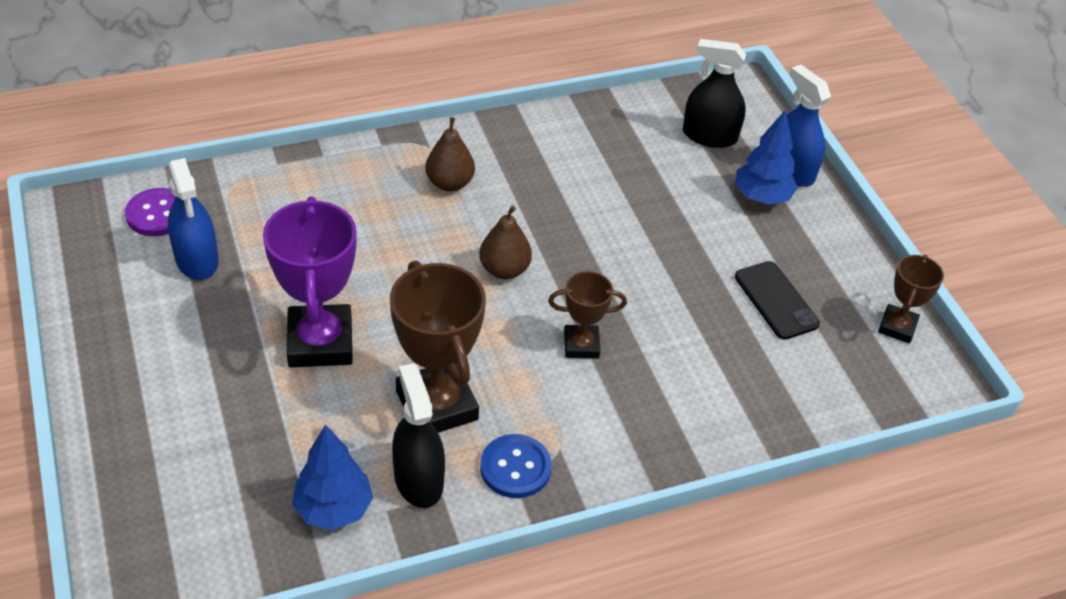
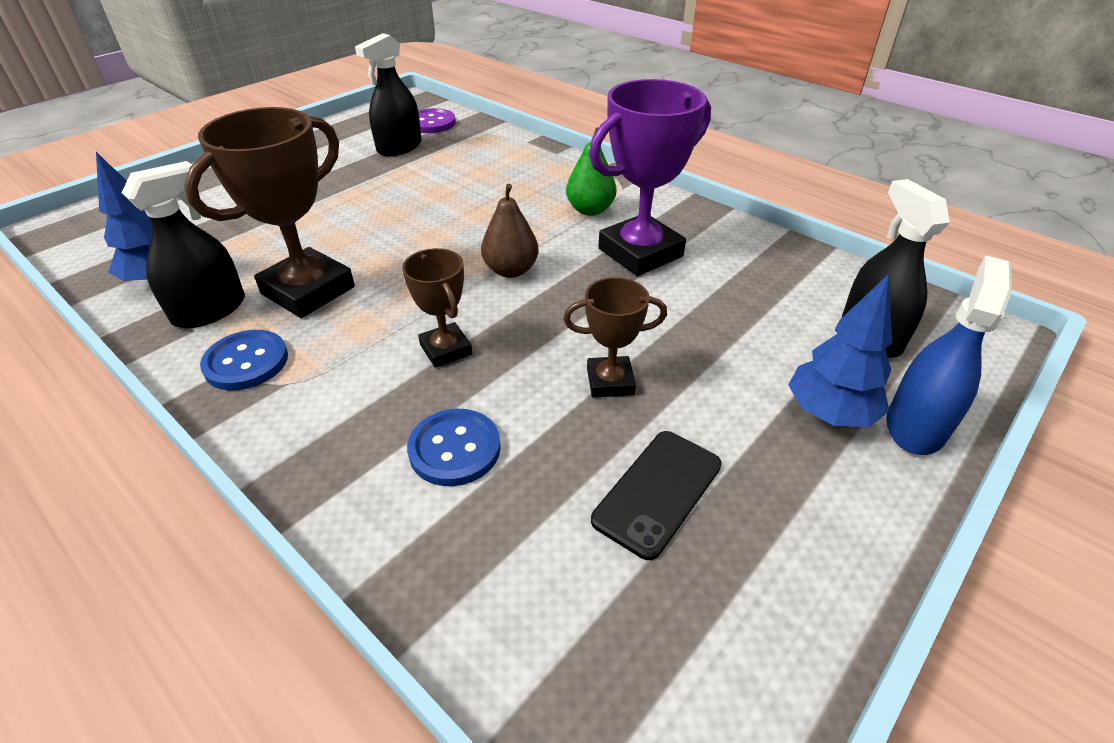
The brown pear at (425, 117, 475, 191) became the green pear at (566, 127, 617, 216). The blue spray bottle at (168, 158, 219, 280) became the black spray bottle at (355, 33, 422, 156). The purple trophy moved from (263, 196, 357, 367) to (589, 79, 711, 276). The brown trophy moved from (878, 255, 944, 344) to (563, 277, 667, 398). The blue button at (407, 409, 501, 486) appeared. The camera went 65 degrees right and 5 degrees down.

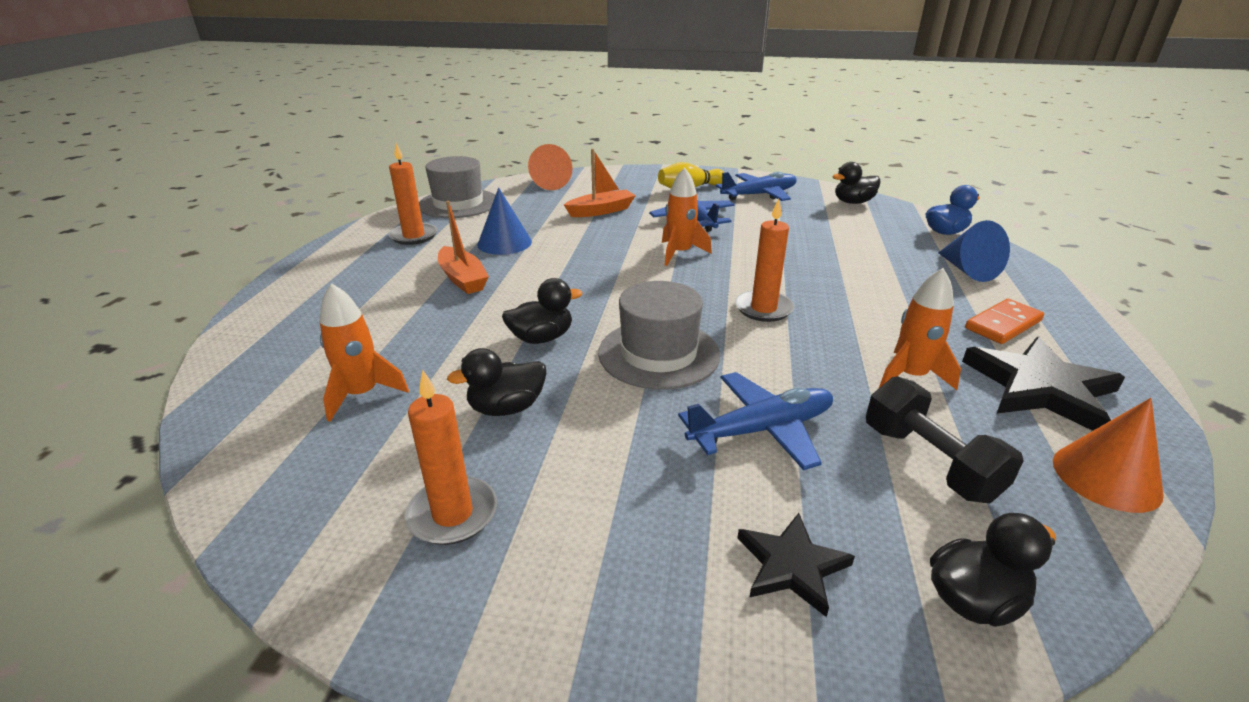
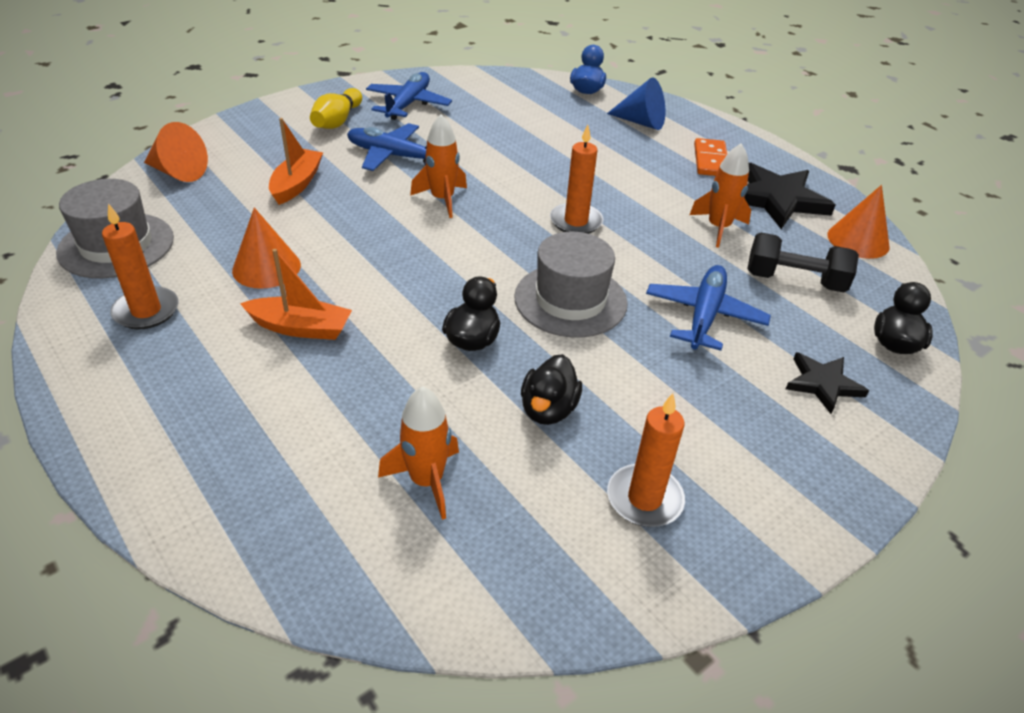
The black duck at (832, 162, 881, 204) disappeared. The blue cone at (477, 188, 532, 255) became the orange cone at (232, 207, 301, 289). The camera went 50 degrees left and 10 degrees up.

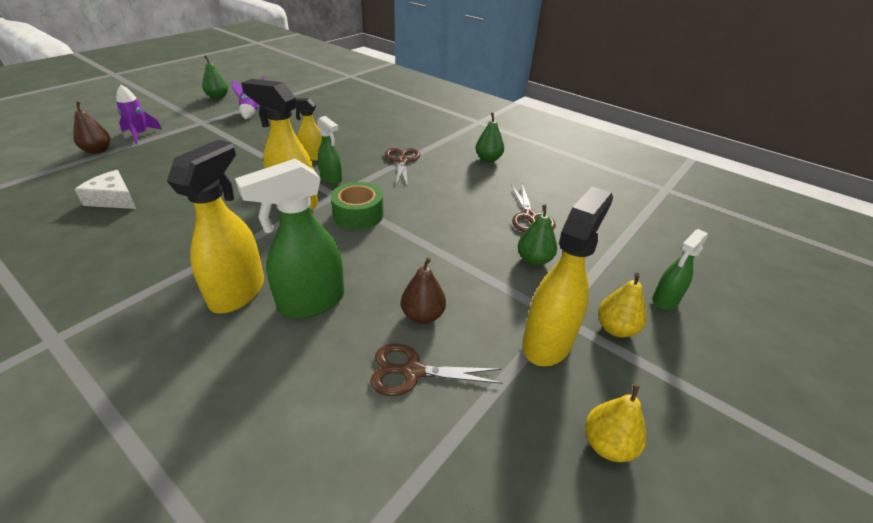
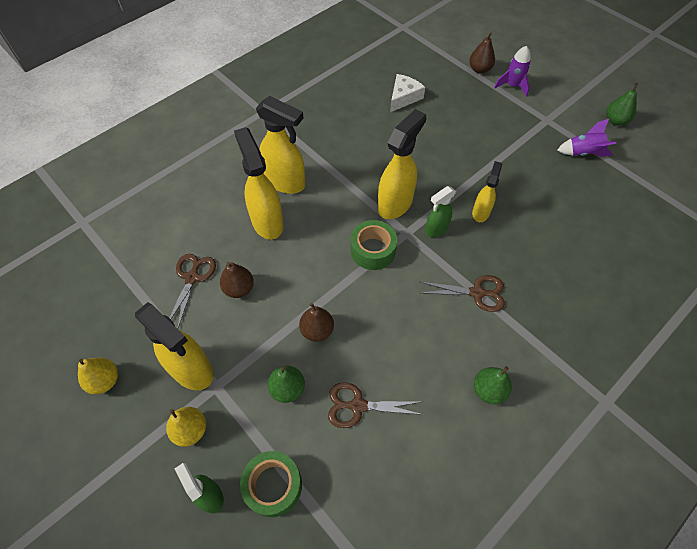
The green spray bottle at (235, 159, 344, 318) became the yellow spray bottle at (234, 127, 284, 240). The brown pear at (299, 303, 334, 342) appeared. The green tape at (240, 451, 302, 517) appeared. The camera went 100 degrees right and 20 degrees up.

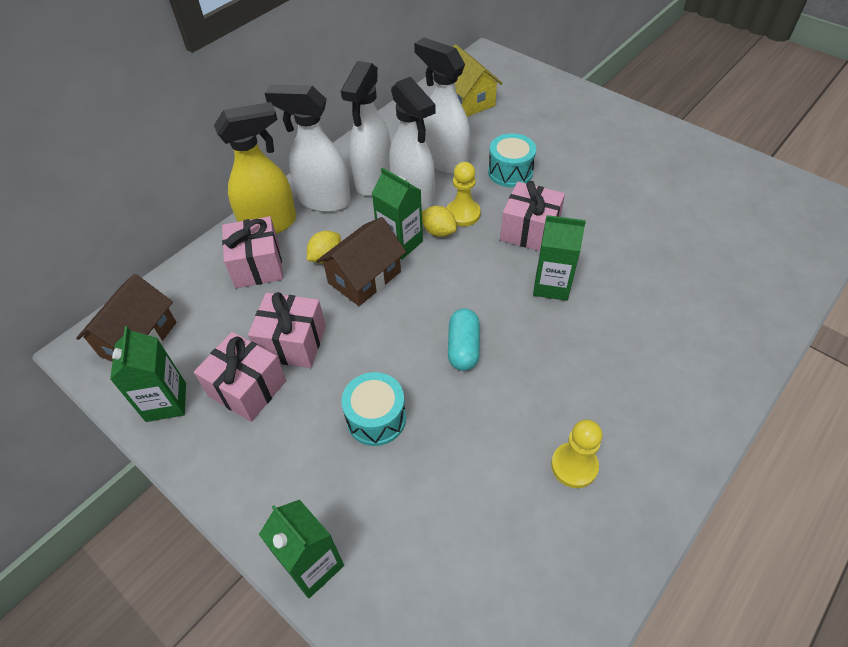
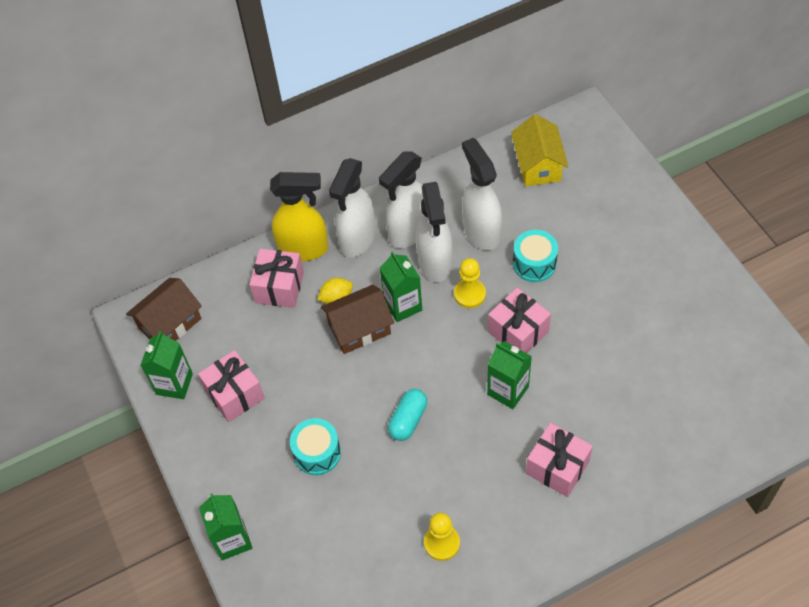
The white spray bottle at (265, 84, 351, 212) turned 105 degrees counterclockwise. The yellow lemon at (422, 206, 457, 237) disappeared. The pink gift moved from (248, 292, 326, 368) to (526, 423, 593, 497). The camera went 25 degrees right and 5 degrees up.

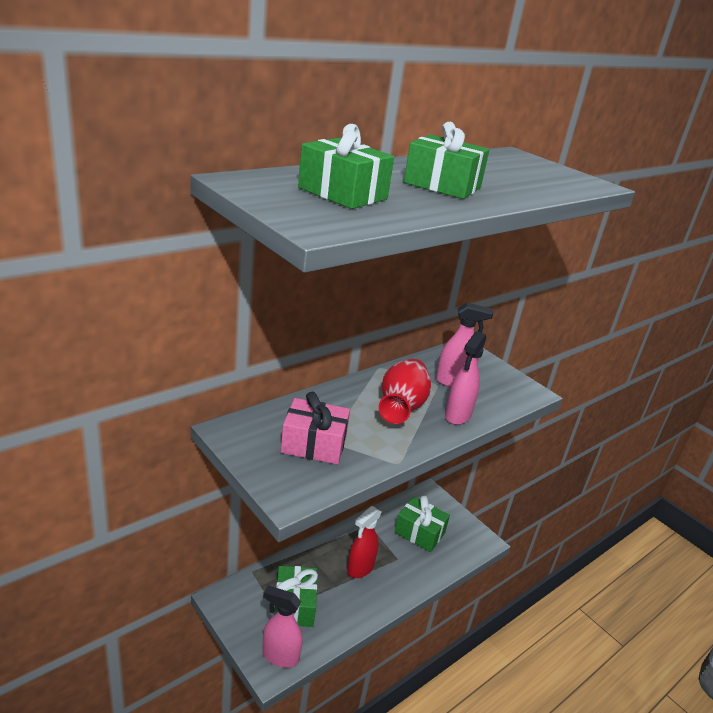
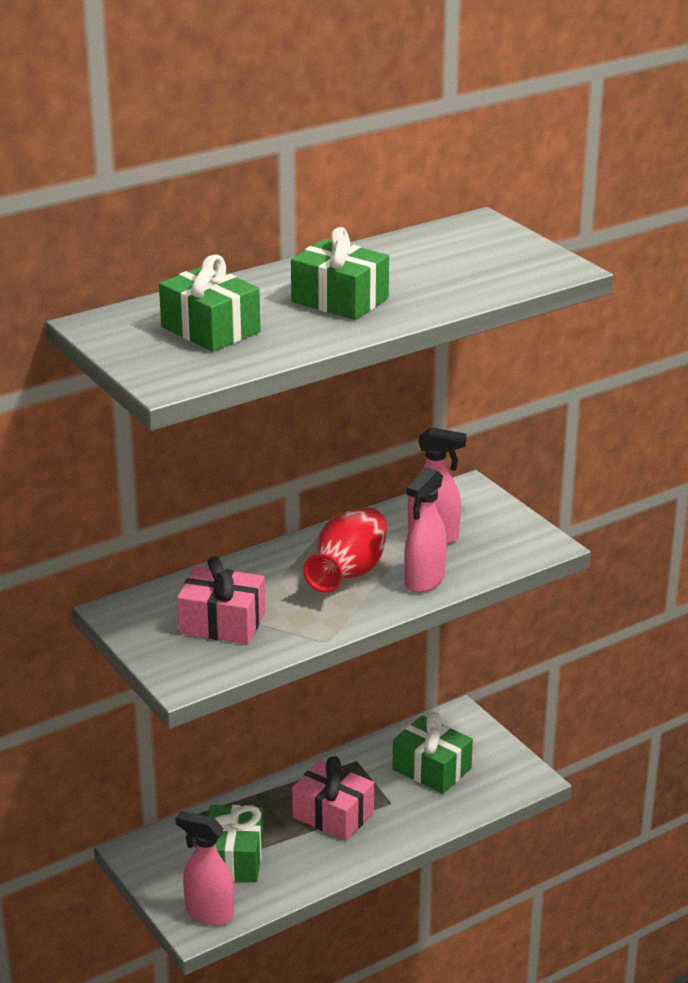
The red spray bottle at (347, 506, 382, 578) was replaced by the pink gift at (292, 756, 374, 841). The camera went 10 degrees right and 0 degrees up.

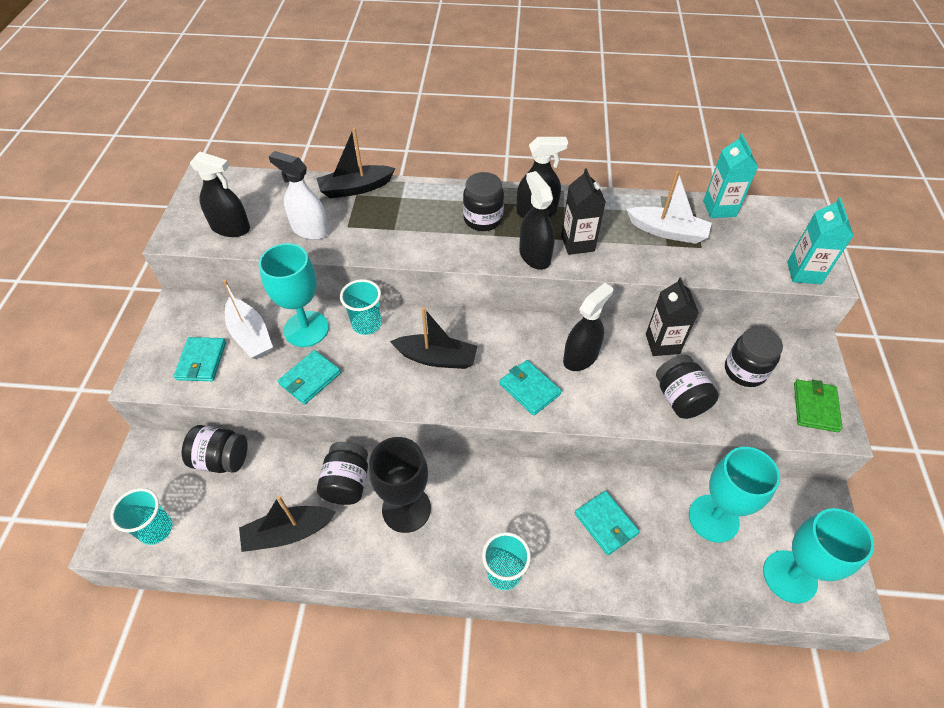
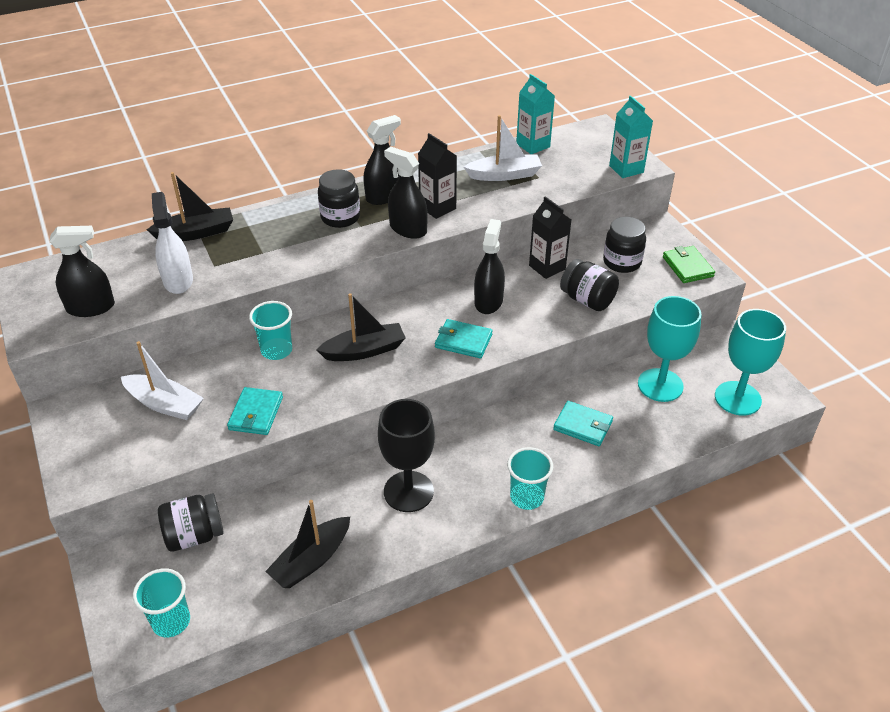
The black boat at (316, 127, 396, 199) turned 150 degrees counterclockwise. The white spray bottle at (269, 151, 329, 240) turned 75 degrees clockwise. The turquoise goblet at (259, 243, 329, 347) disappeared. The turquoise wallet at (174, 337, 226, 381) disappeared. The black jar at (317, 442, 368, 505) disappeared. The camera went 30 degrees left and 10 degrees down.

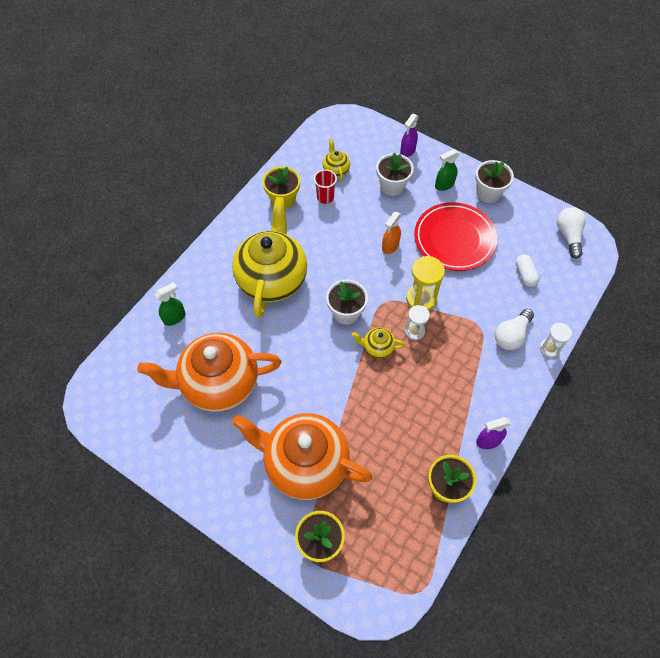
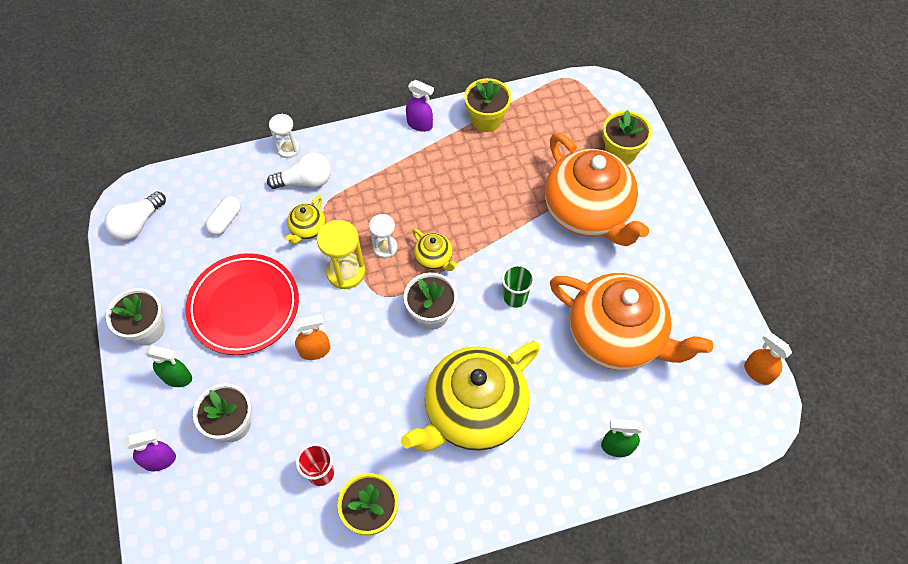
The yellow teapot moved from (323, 138, 350, 181) to (285, 196, 325, 244). The green cup at (502, 264, 535, 308) appeared. The orange spray bottle at (744, 331, 792, 385) appeared. The camera went 140 degrees left and 0 degrees up.

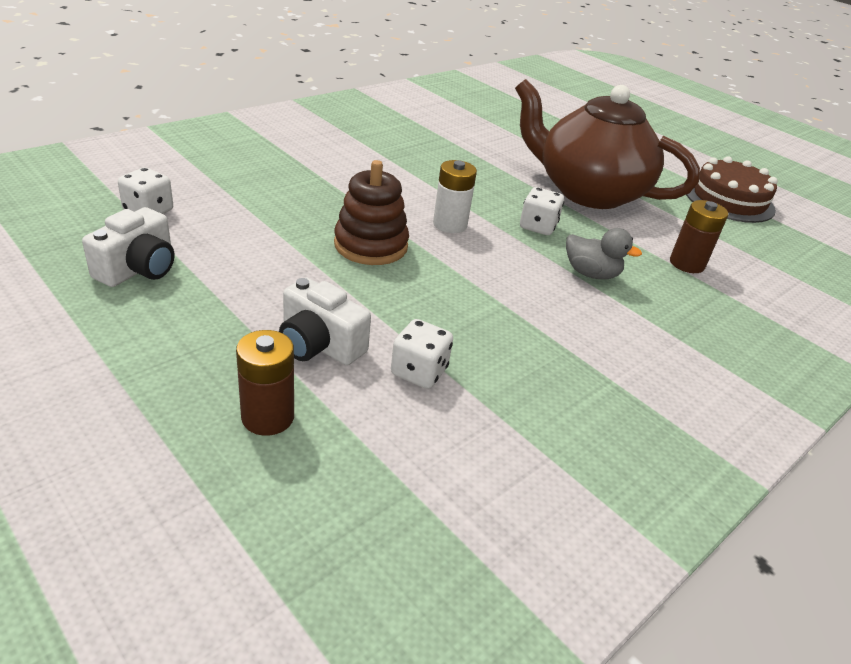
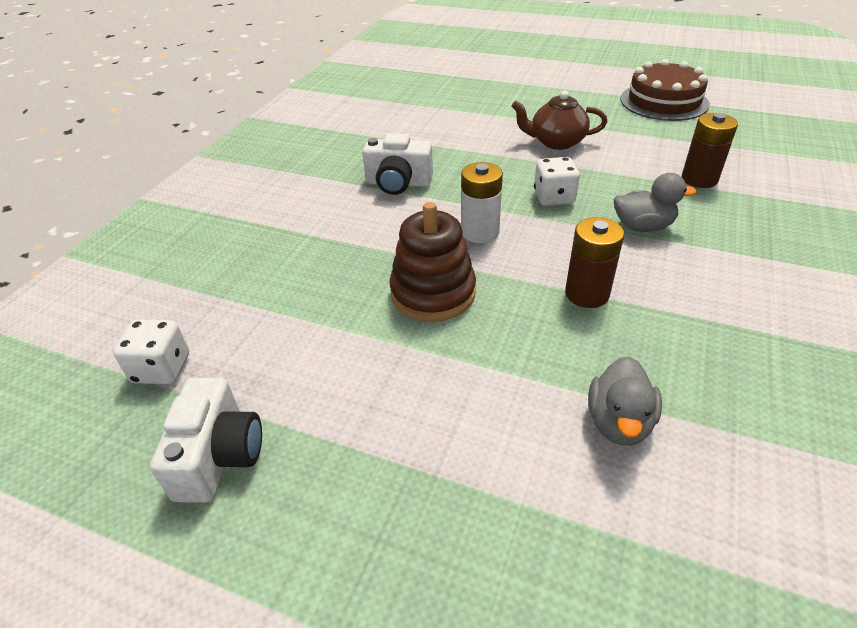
The brown teapot at (515, 79, 700, 209) changed to 0.47 times the size. The white camera moved from (279, 277, 371, 365) to (362, 133, 433, 195). The white dice at (391, 319, 453, 389) was replaced by the grey duck at (588, 356, 662, 446). The brown battery moved from (236, 330, 294, 436) to (565, 217, 624, 308). The camera went 20 degrees left and 5 degrees up.

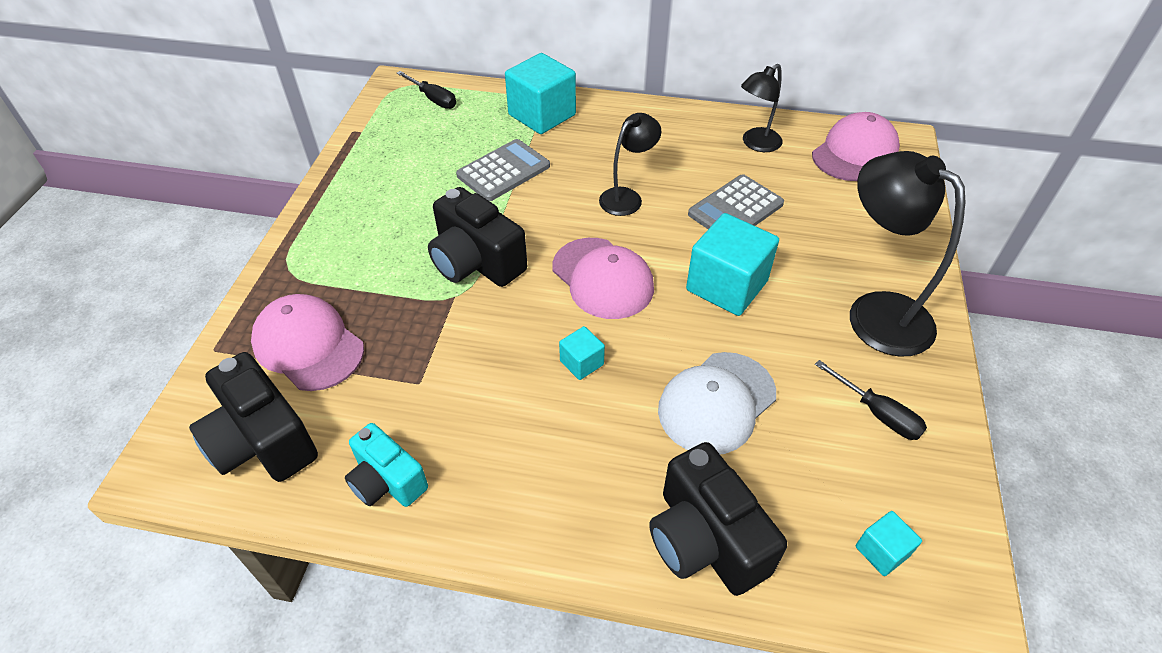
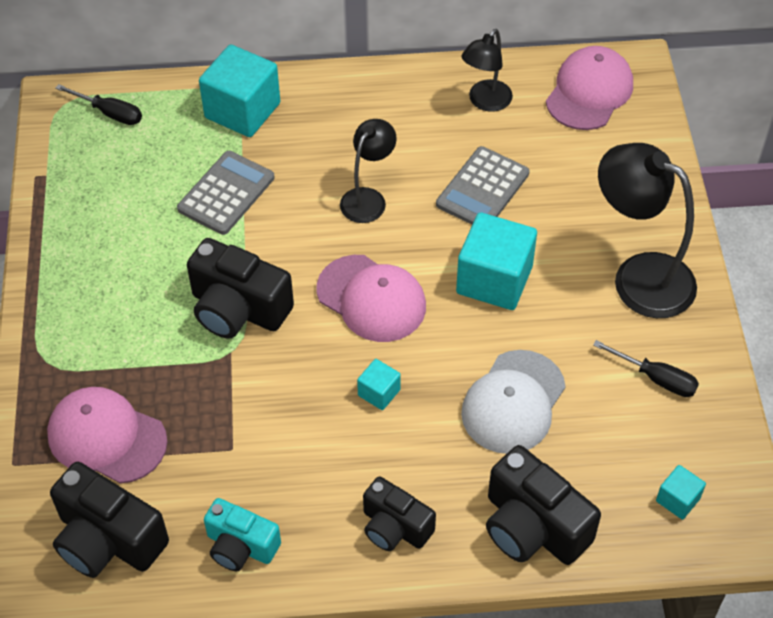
The black camera at (363, 476, 436, 551) appeared. The camera went 15 degrees left and 5 degrees up.

